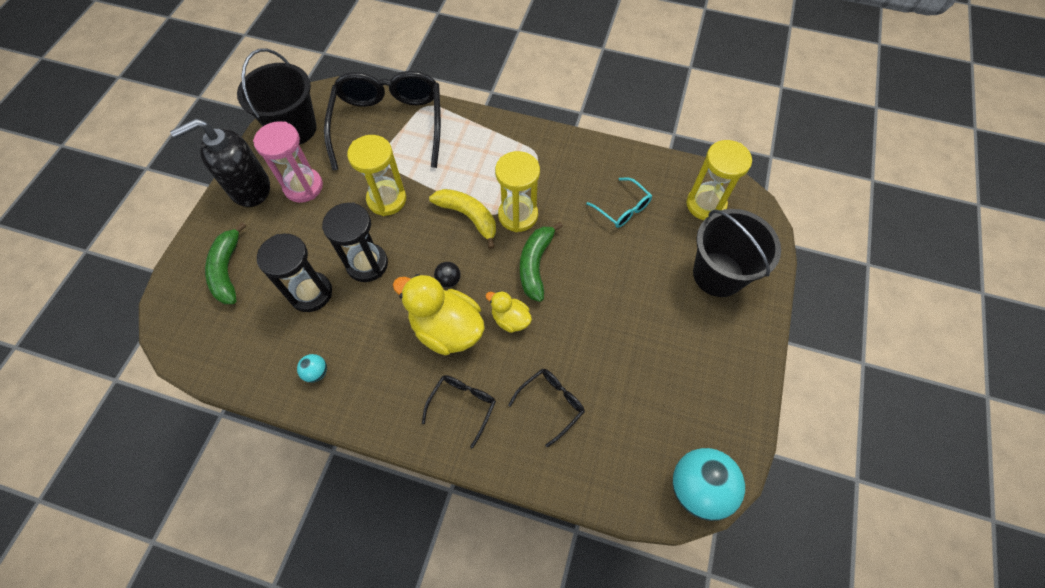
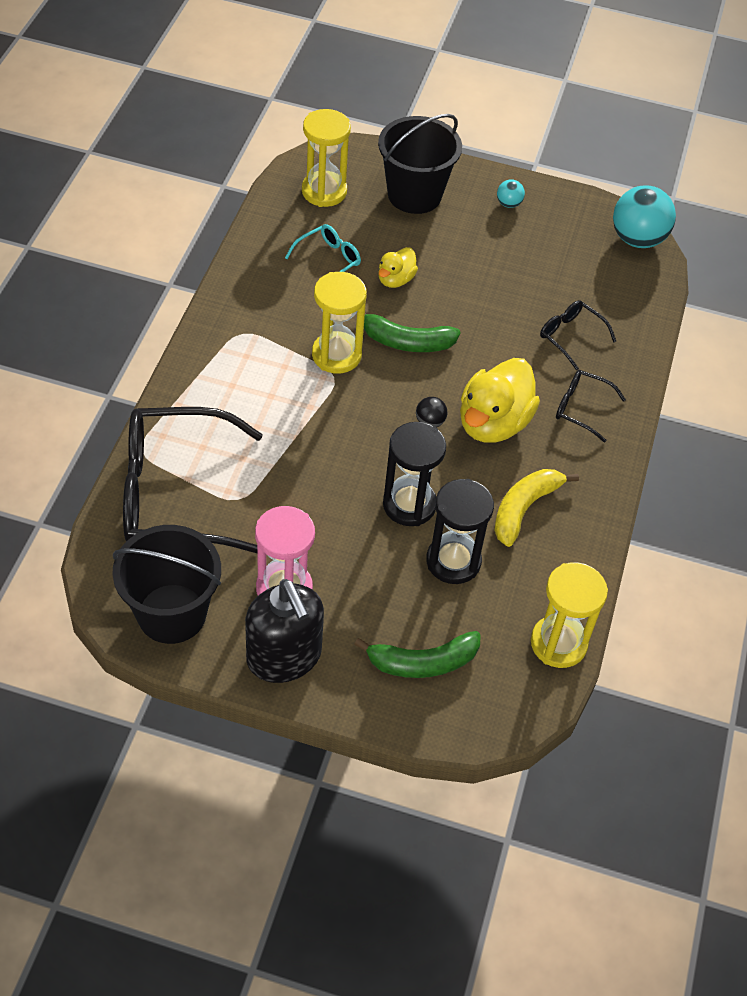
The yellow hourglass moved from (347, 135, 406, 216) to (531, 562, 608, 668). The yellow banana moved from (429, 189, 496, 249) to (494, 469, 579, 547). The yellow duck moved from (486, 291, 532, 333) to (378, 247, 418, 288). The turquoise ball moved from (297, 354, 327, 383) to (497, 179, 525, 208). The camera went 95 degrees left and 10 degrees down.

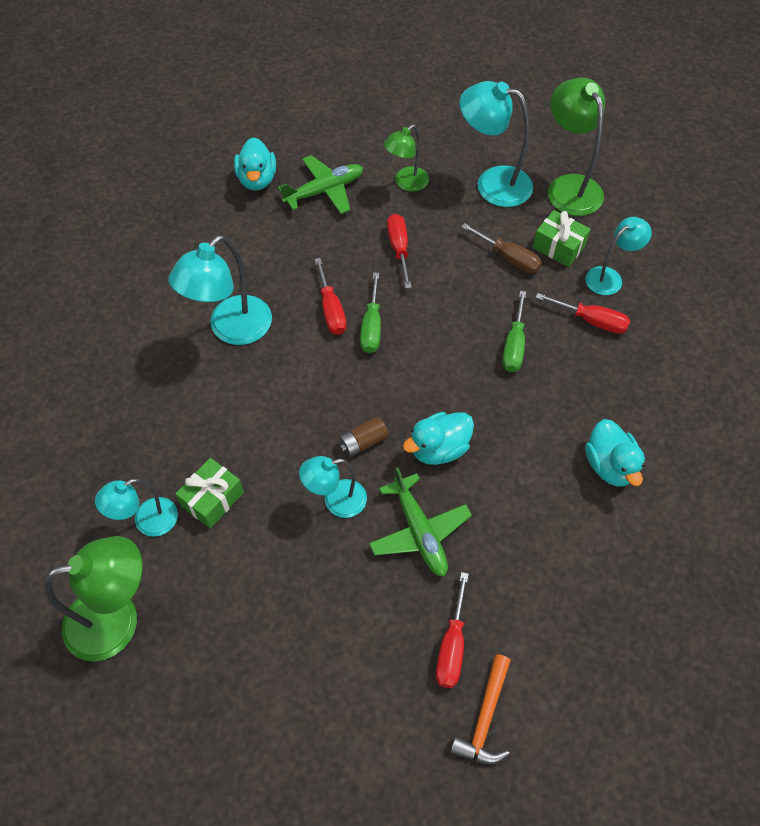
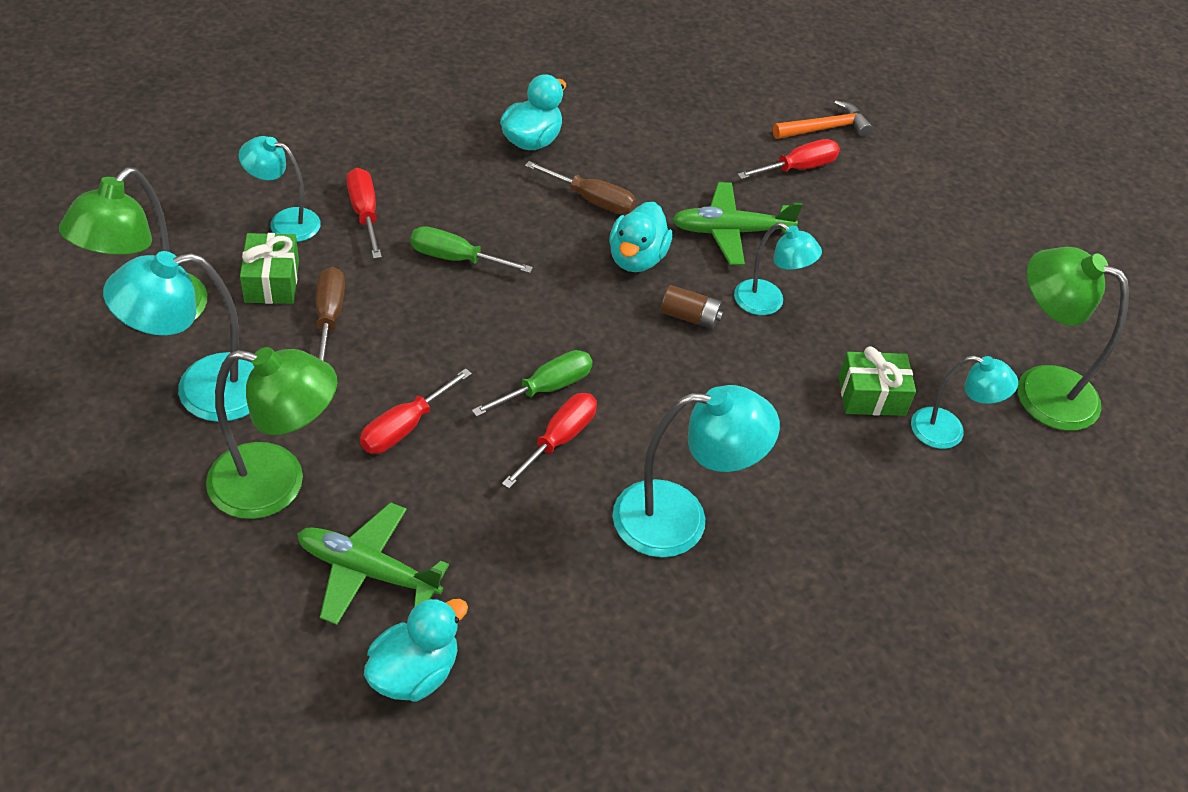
The turquoise lamp at (460, 81, 533, 207) turned 90 degrees clockwise. The green lamp at (384, 124, 429, 192) changed to 1.63 times the size. The green screwdriver at (502, 291, 526, 372) turned 135 degrees counterclockwise. The turquoise duck at (403, 412, 474, 465) turned 90 degrees clockwise. The green plane at (369, 467, 472, 577) turned 120 degrees counterclockwise. The brown screwdriver at (525, 161, 636, 215) appeared. The camera went 135 degrees left and 10 degrees down.

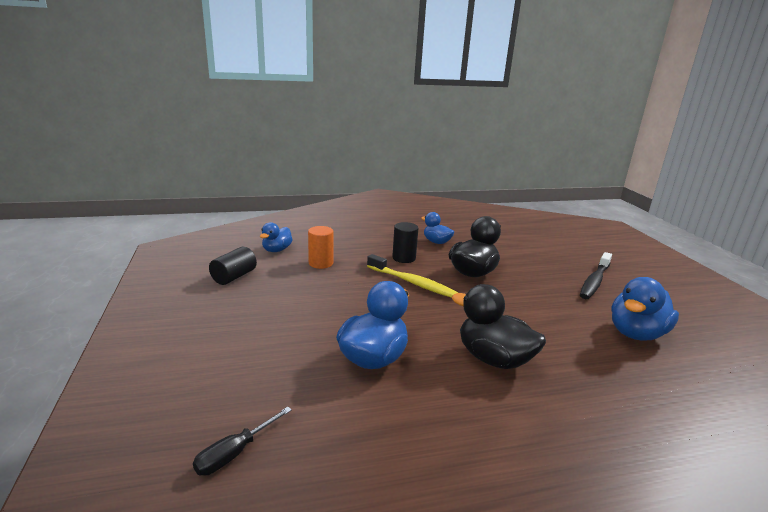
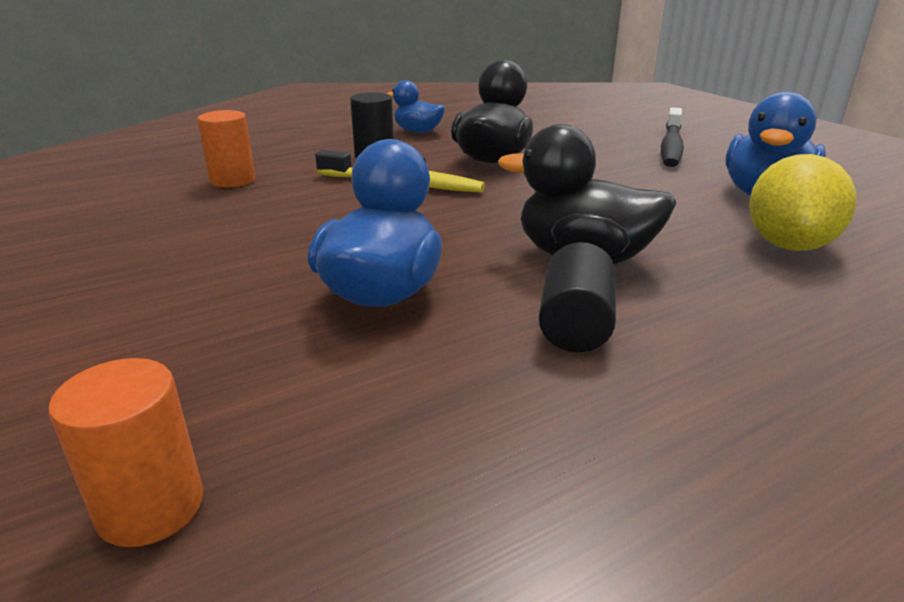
The blue duck at (260, 222, 293, 252) disappeared. The black cylinder moved from (209, 247, 257, 285) to (539, 242, 616, 352). The black screwdriver at (193, 407, 292, 476) was replaced by the orange cylinder at (48, 358, 203, 547). The yellow lemon at (749, 154, 856, 251) appeared. The camera went 15 degrees left and 5 degrees up.

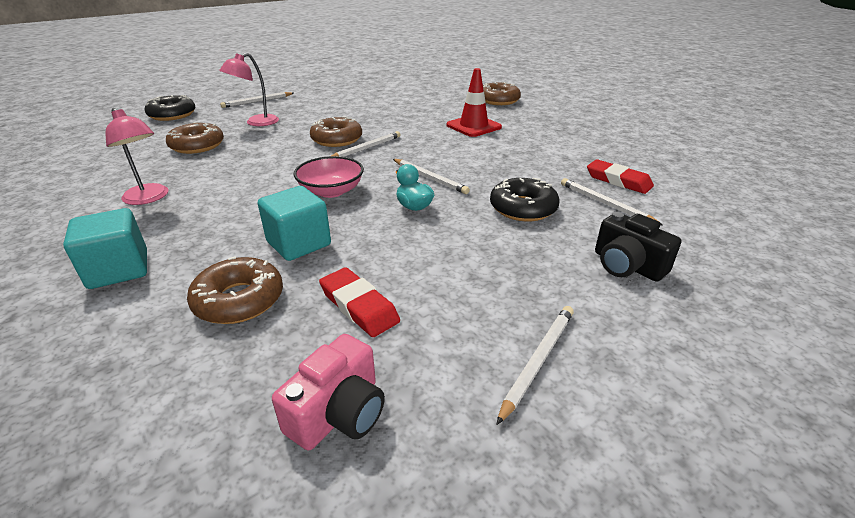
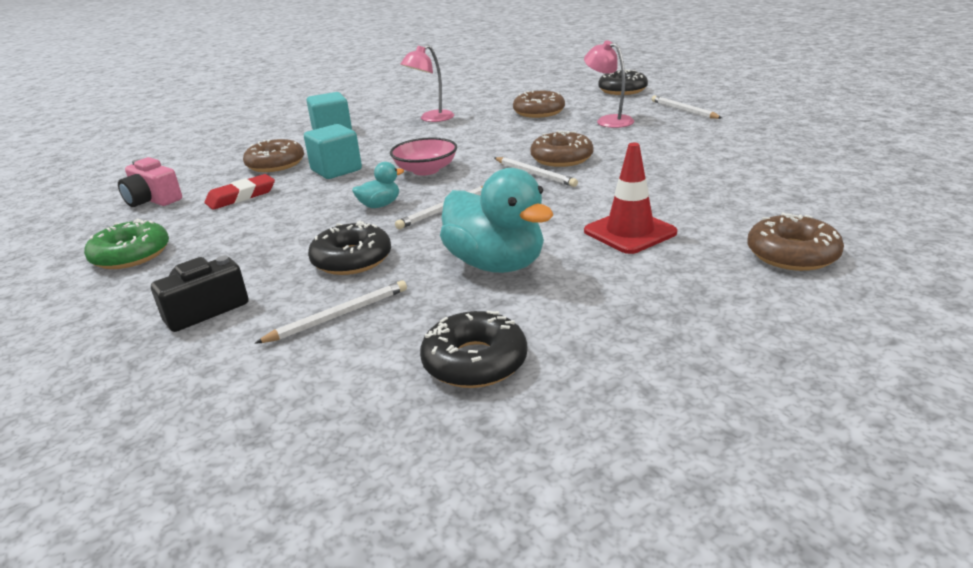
The red eraser at (587, 159, 654, 194) disappeared. The white pencil at (496, 306, 574, 425) was replaced by the green donut at (84, 218, 169, 269). The turquoise duck at (440, 168, 553, 273) appeared. The black donut at (420, 311, 527, 388) appeared. The camera went 95 degrees right and 5 degrees down.

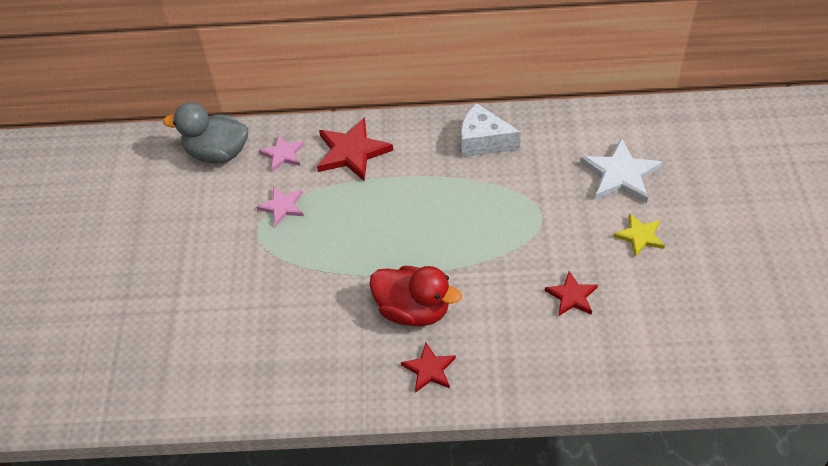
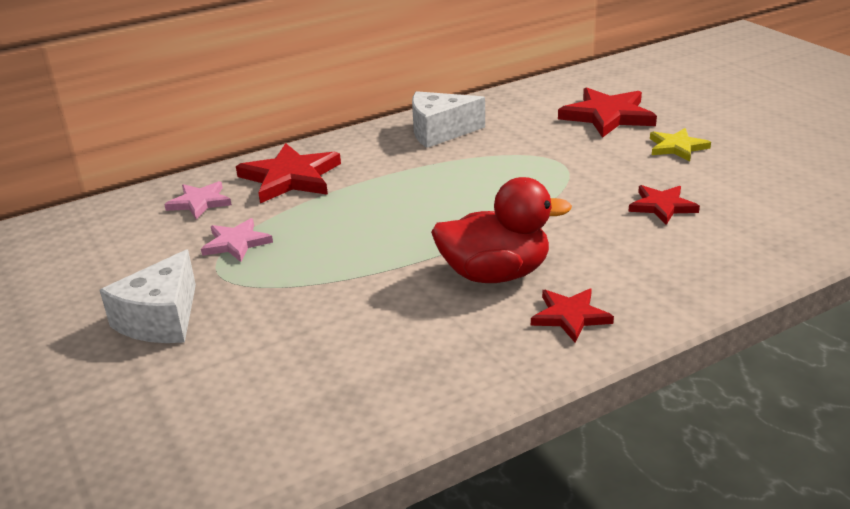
The grey duck at (163, 103, 248, 163) disappeared. The white star at (580, 138, 663, 204) became the red star at (558, 87, 657, 138). The white cheese at (100, 249, 196, 343) appeared. The camera went 30 degrees left and 20 degrees down.

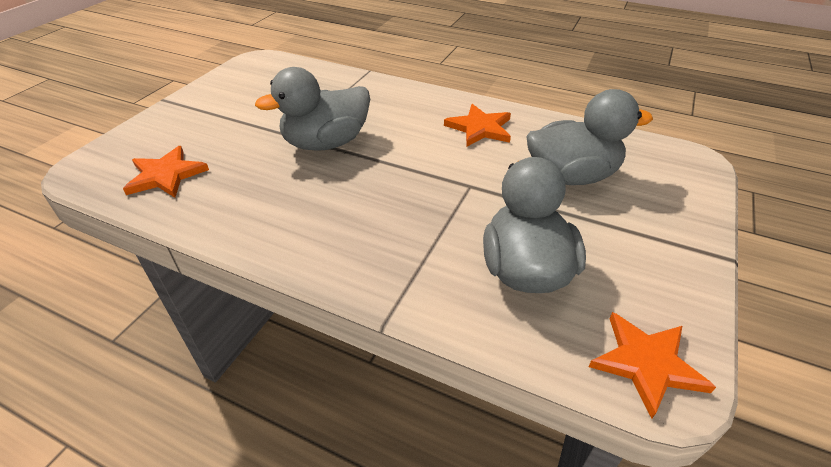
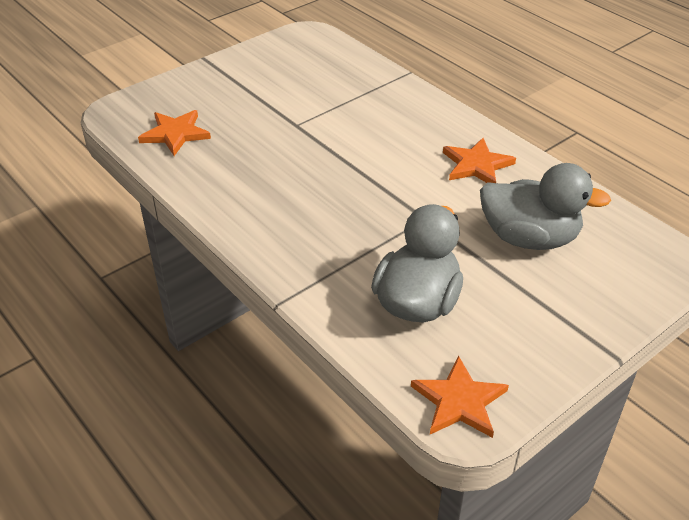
The grey duck at (255, 67, 370, 151) disappeared. The camera went 25 degrees right and 0 degrees up.

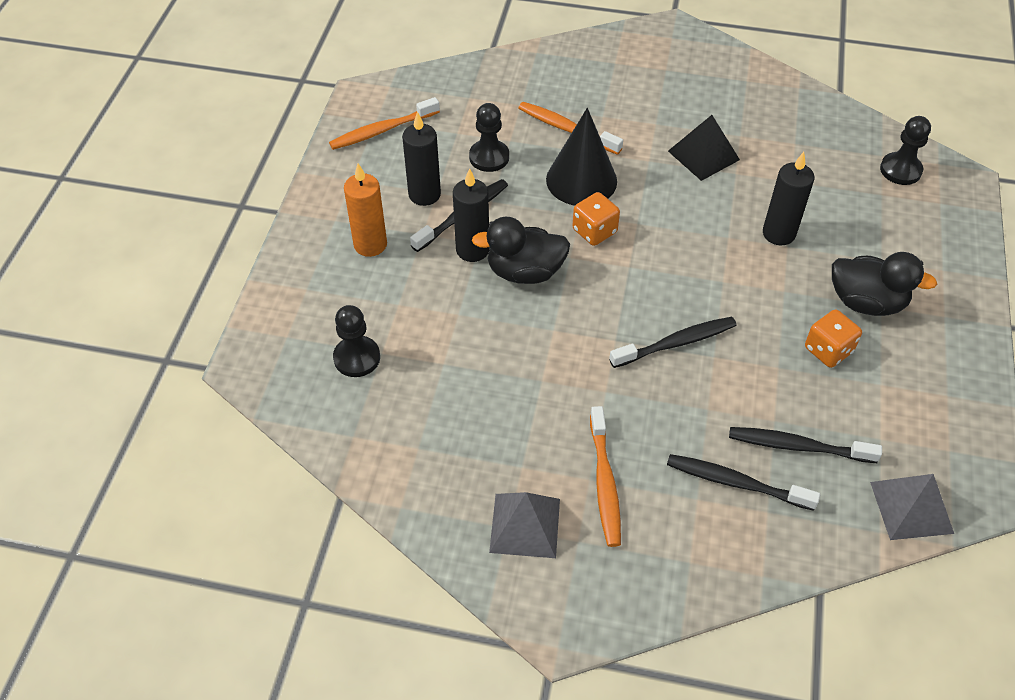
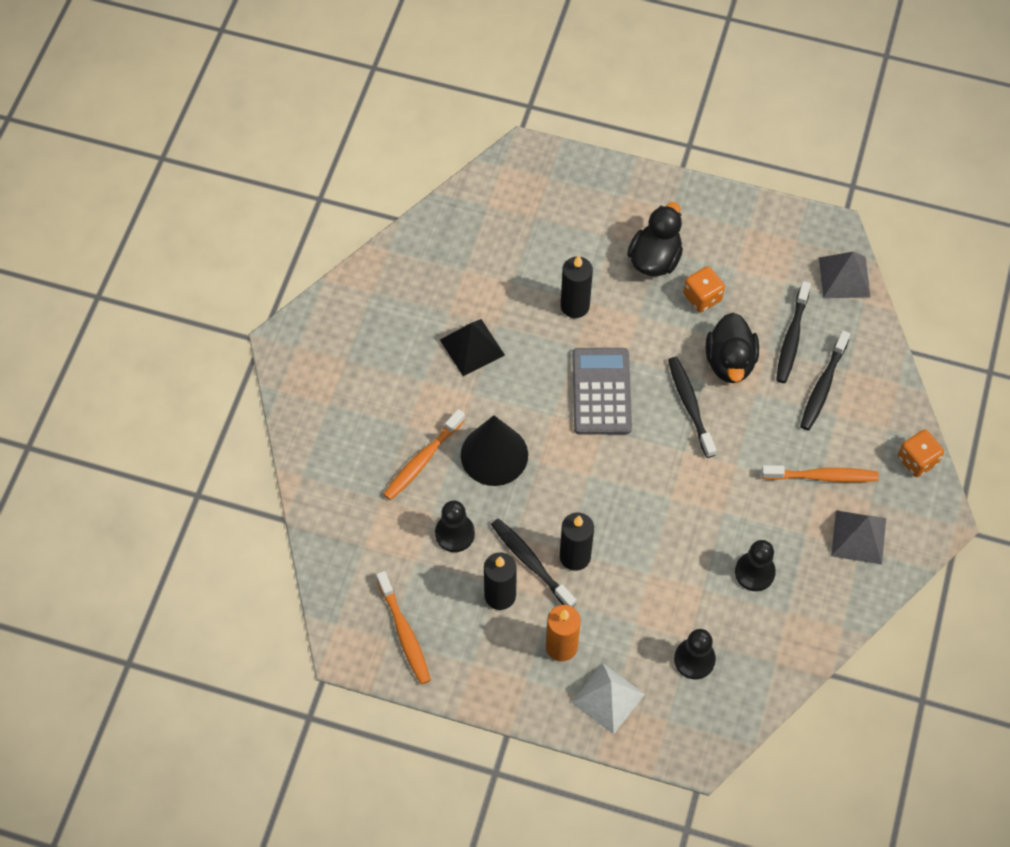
The black pawn moved from (880, 116, 931, 185) to (735, 540, 776, 591). The orange dice moved from (572, 192, 620, 246) to (898, 430, 944, 477). The black duck moved from (472, 217, 570, 284) to (706, 312, 759, 383). The grey calculator at (572, 348, 632, 435) appeared. The white pyramid at (571, 663, 645, 735) appeared. The camera went 85 degrees left and 10 degrees up.

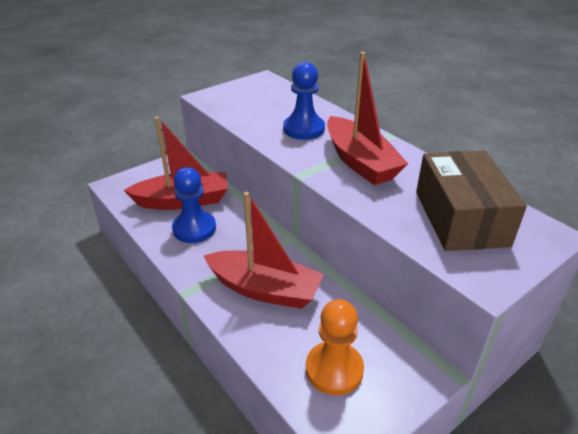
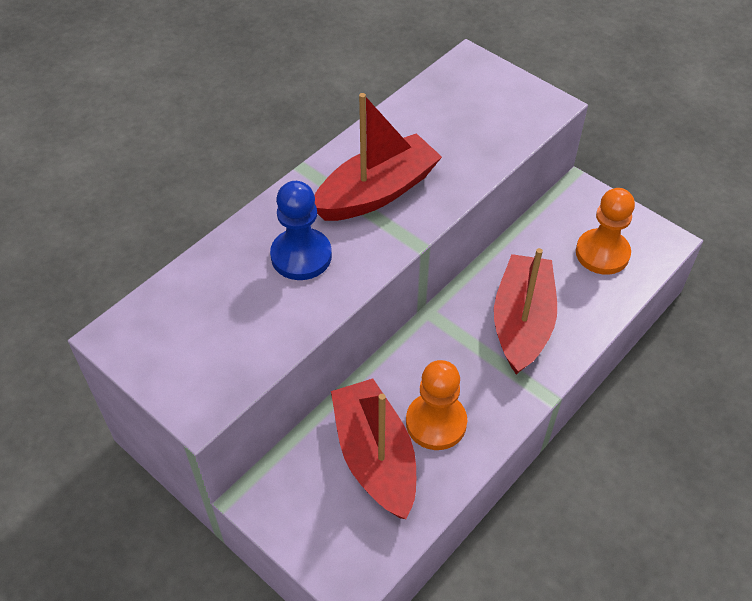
The brown box at (416, 151, 527, 251) disappeared. The blue pawn at (172, 167, 216, 243) became the orange pawn at (406, 360, 467, 450). The camera went 100 degrees left and 15 degrees up.

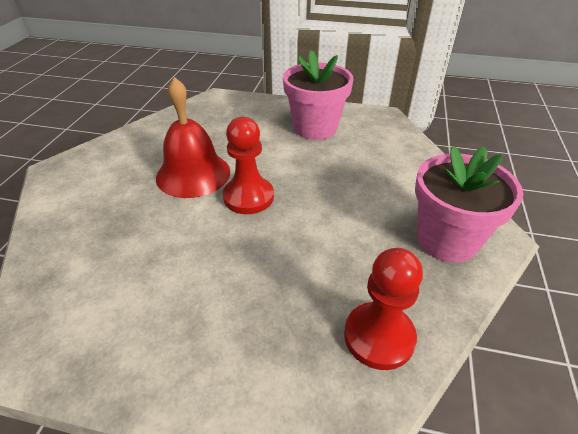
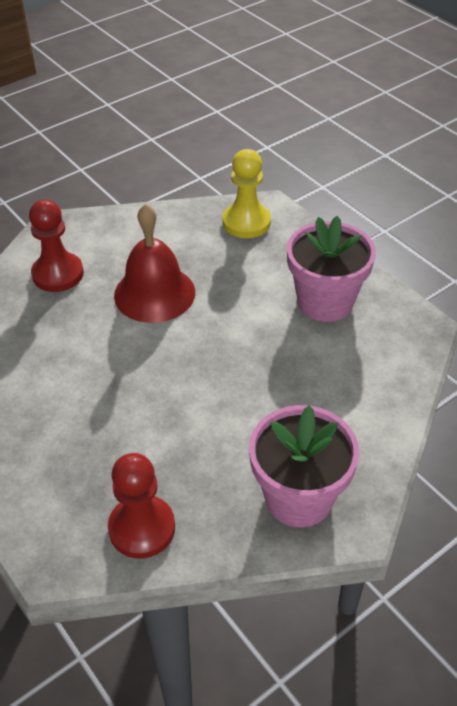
The red pawn moved from (223, 117, 274, 214) to (29, 199, 84, 292). The yellow pawn at (223, 149, 271, 238) appeared. The camera went 40 degrees right and 5 degrees up.

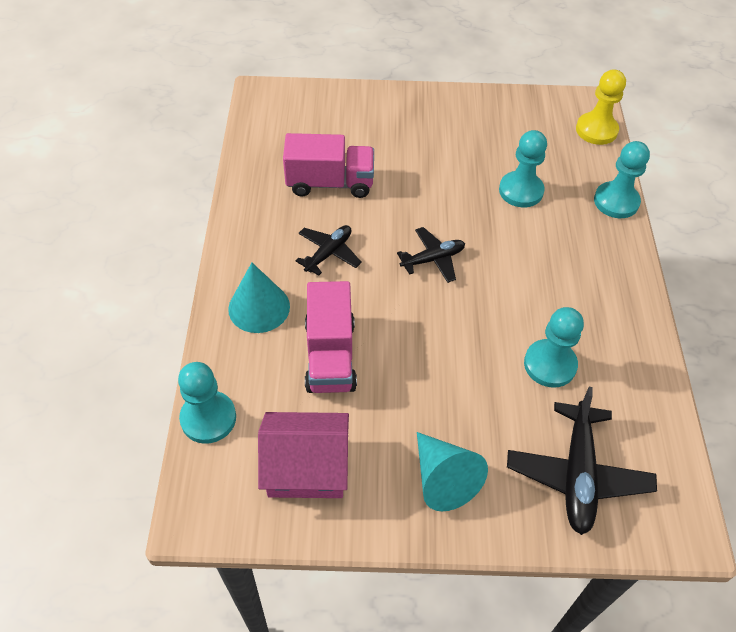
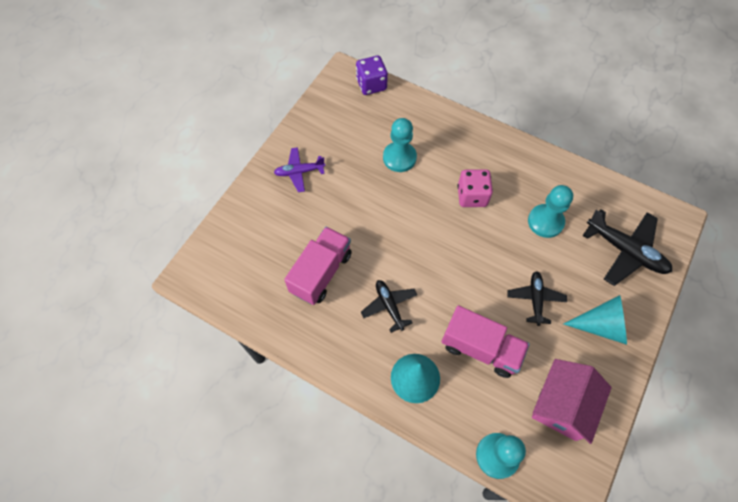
The yellow pawn at (576, 69, 626, 145) was replaced by the purple dice at (356, 56, 388, 95). The turquoise pawn at (594, 141, 650, 218) disappeared. The black plane moved from (397, 227, 465, 283) to (507, 271, 567, 326). The purple plane at (274, 147, 325, 192) appeared. The pink dice at (458, 169, 493, 207) appeared. The camera went 60 degrees left and 10 degrees up.

